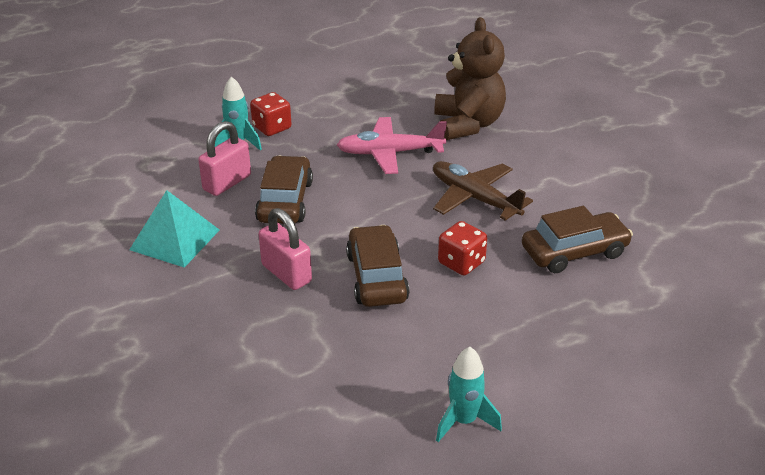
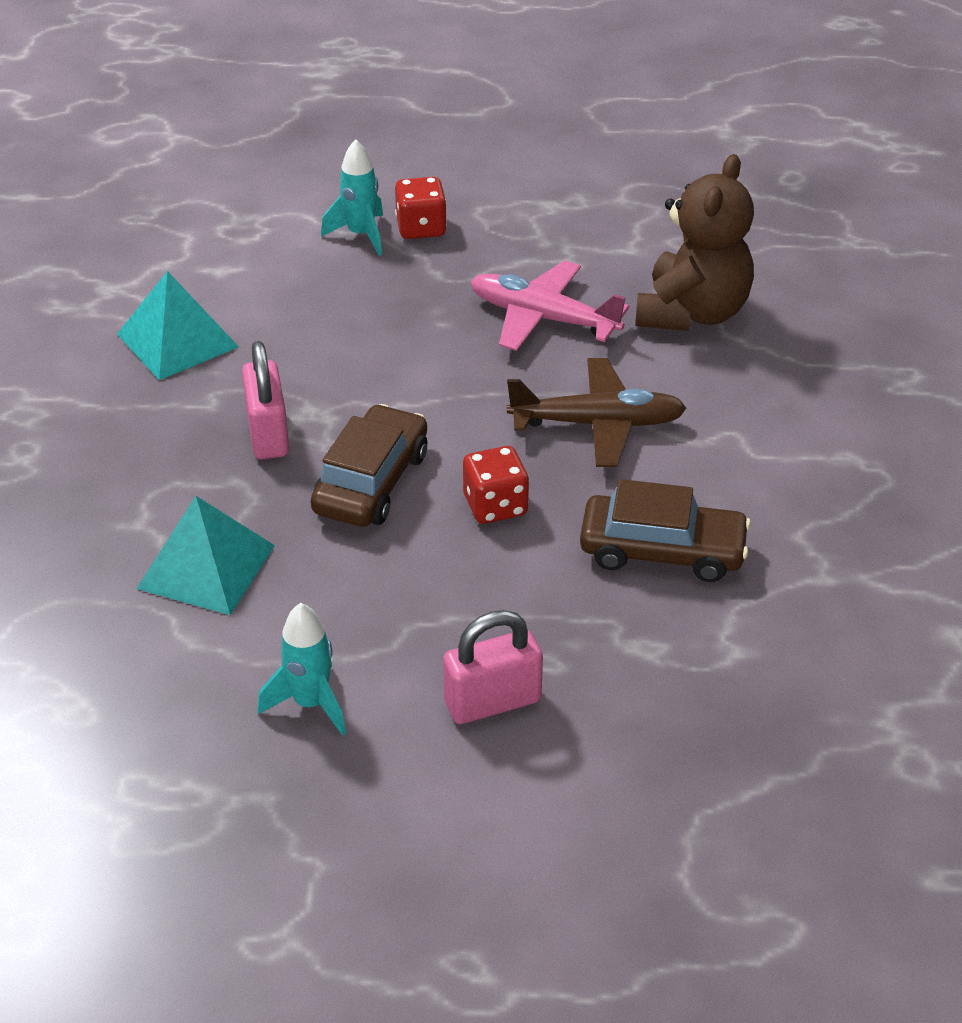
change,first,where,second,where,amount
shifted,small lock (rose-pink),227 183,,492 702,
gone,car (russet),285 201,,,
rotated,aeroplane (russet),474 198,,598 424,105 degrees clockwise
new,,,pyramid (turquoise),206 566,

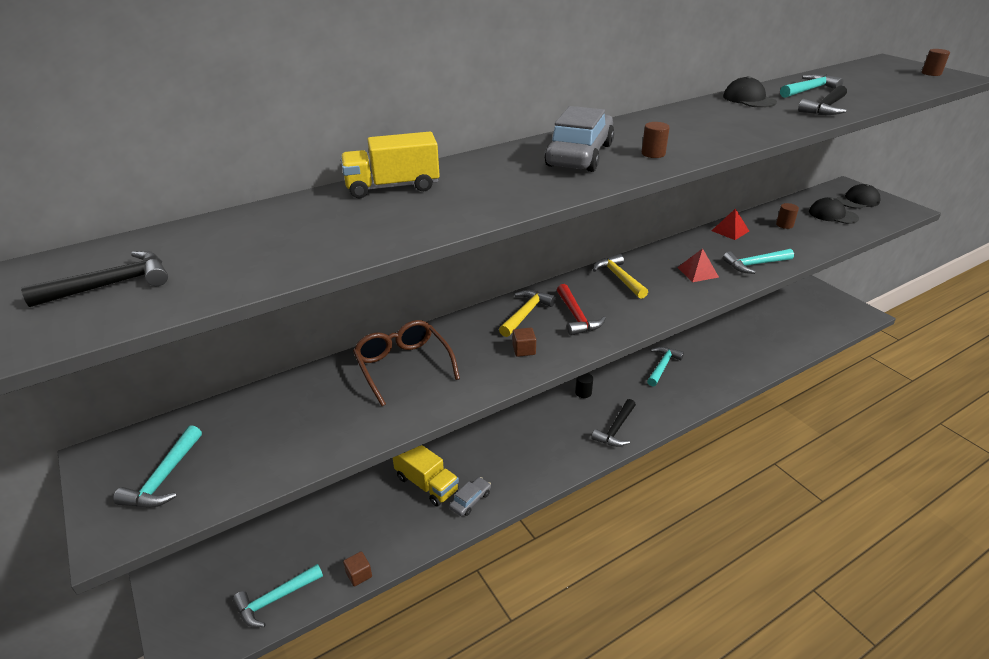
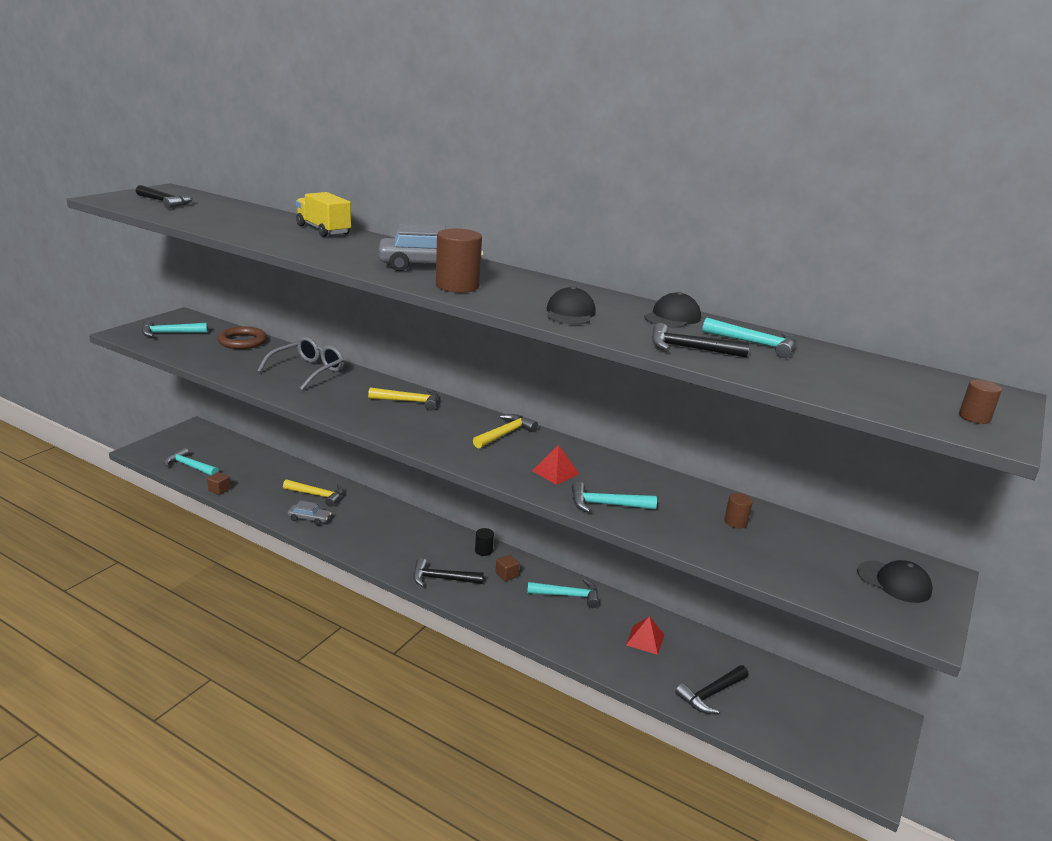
change,first,where,second,where,amount
scaled,solid cylinder (russet),653 154,,457 286,x1.94
shifted,cap (ebony),832 215,,570 313,
shifted,pyramid (crimson),730 231,,645 639,
rotated,claw hammer (turquoise),755 265,,606 505,45 degrees counterclockwise
gone,claw hammer (crimson),576 317,,,
repainted,eyeglasses (russet),403 366,eyeglasses (grey),308 371,
shifted,cube (russet),524 350,,506 575,
swapped,lorry (golden),426 484,claw hammer (golden),317 495,
new,,,torus (russet),242 341,
new,,,claw hammer (ebony),711 694,

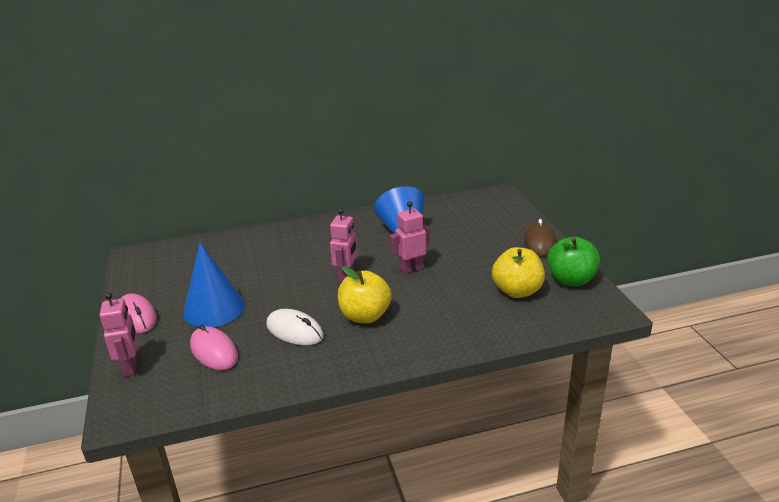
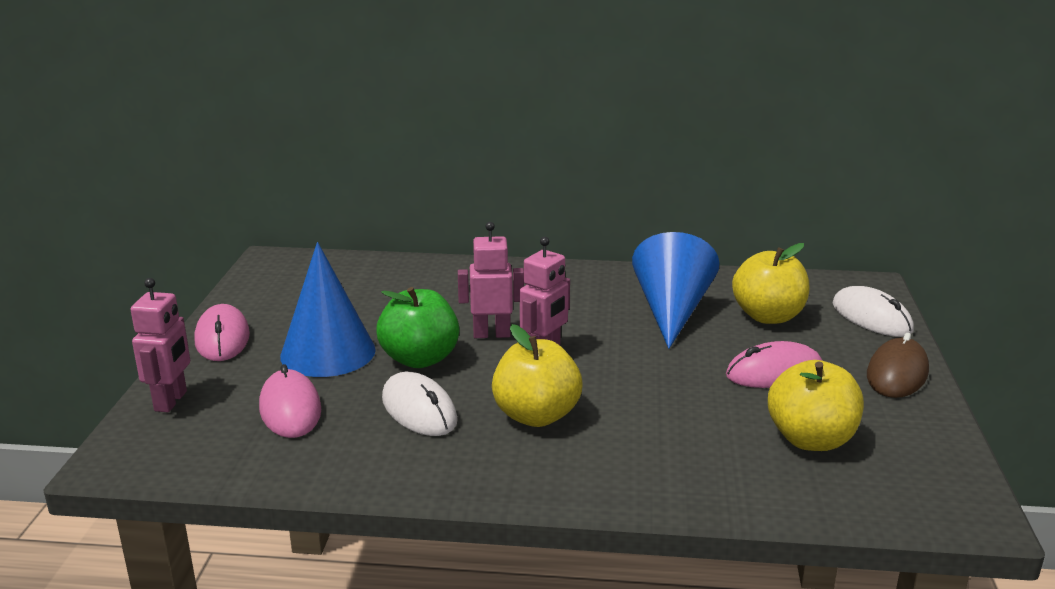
change,first,where,second,where,amount
shifted,toy robot (rose-pink),411 269,,491 334,
shifted,apple (leaf-green),571 280,,420 359,
new,,,apple (golden),768 316,
new,,,mouse (snow-white),871 317,
new,,,mouse (rose-pink),774 372,

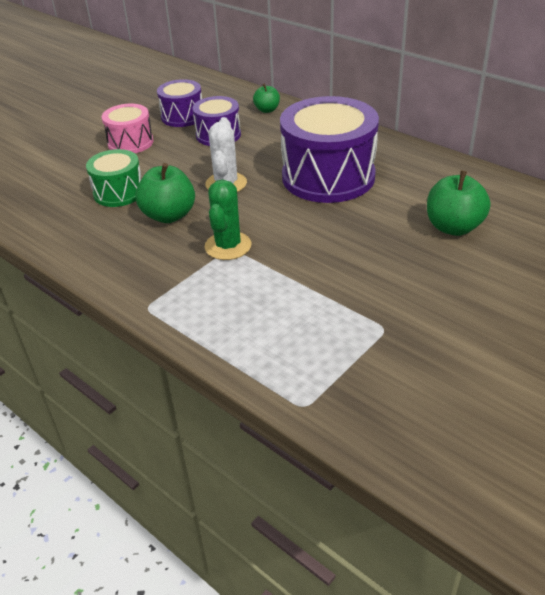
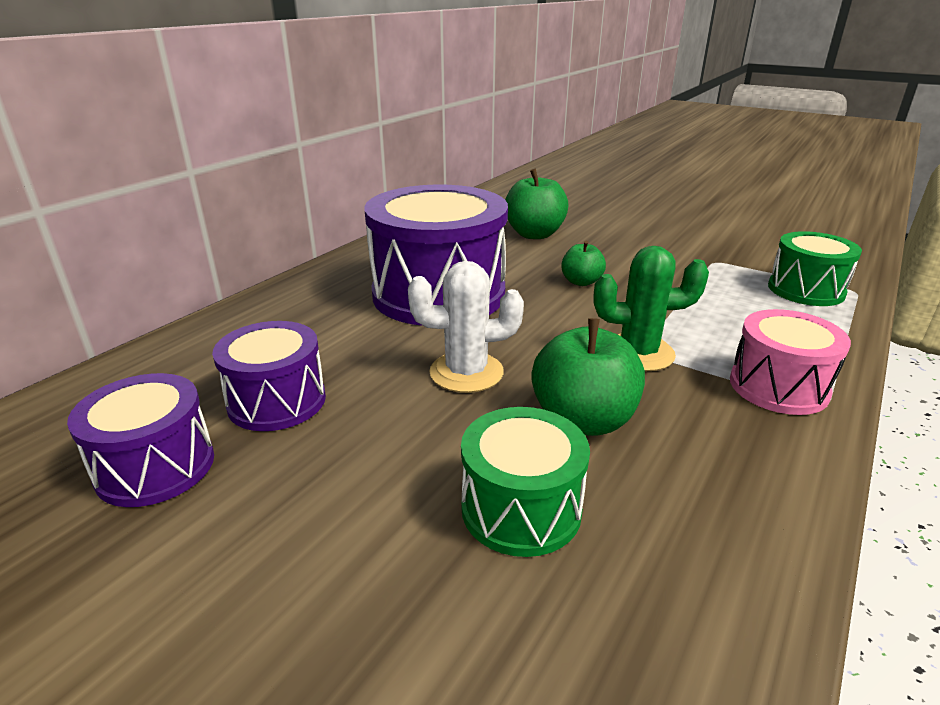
change,first,where,second,where,amount
shifted,apple (leaf-green),267 110,,581 282,
shifted,toy drum (rose-pink),130 142,,778 387,
new,,,toy drum (leaf-green),805 290,

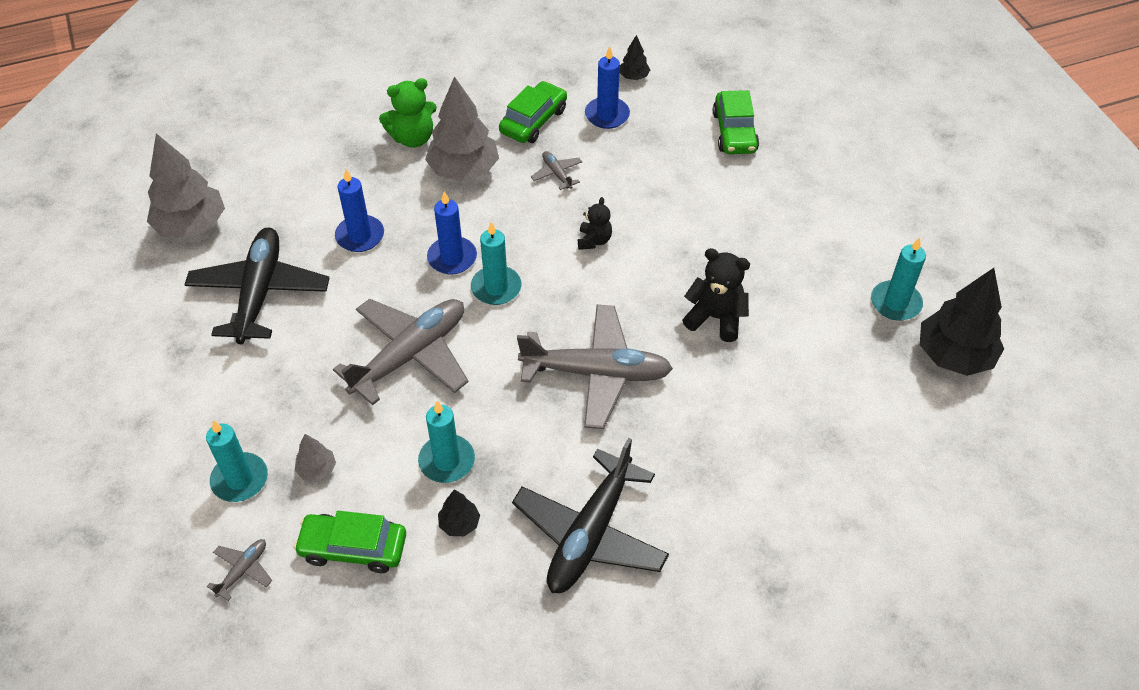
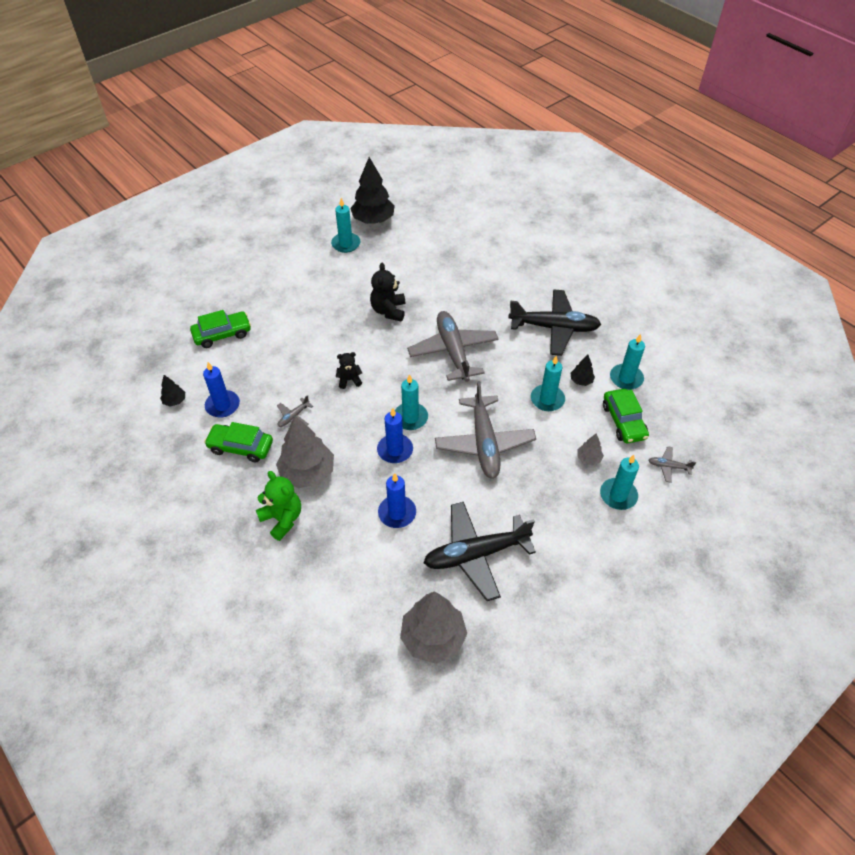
change,first,where,second,where,amount
rotated,aeroplane (grey),410 355,,484 443,120 degrees counterclockwise
new,,,wax candle (turquoise),626 378,

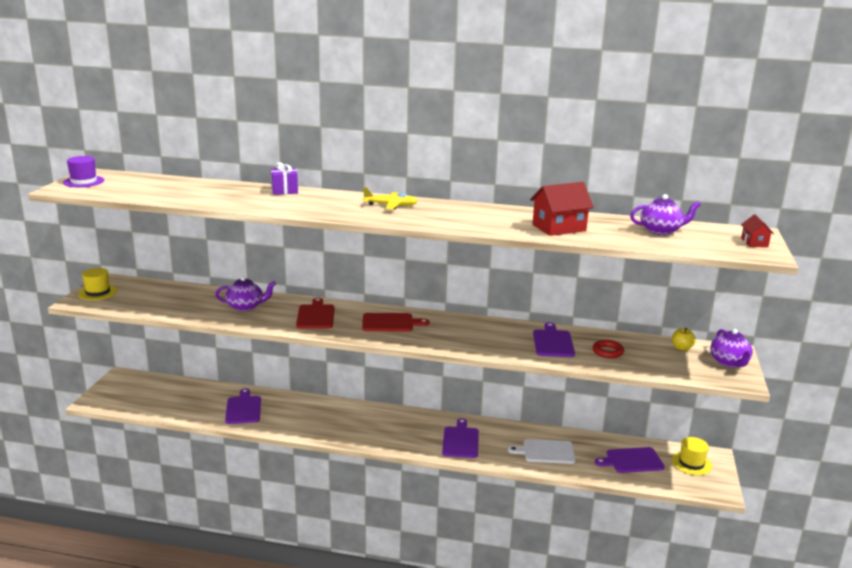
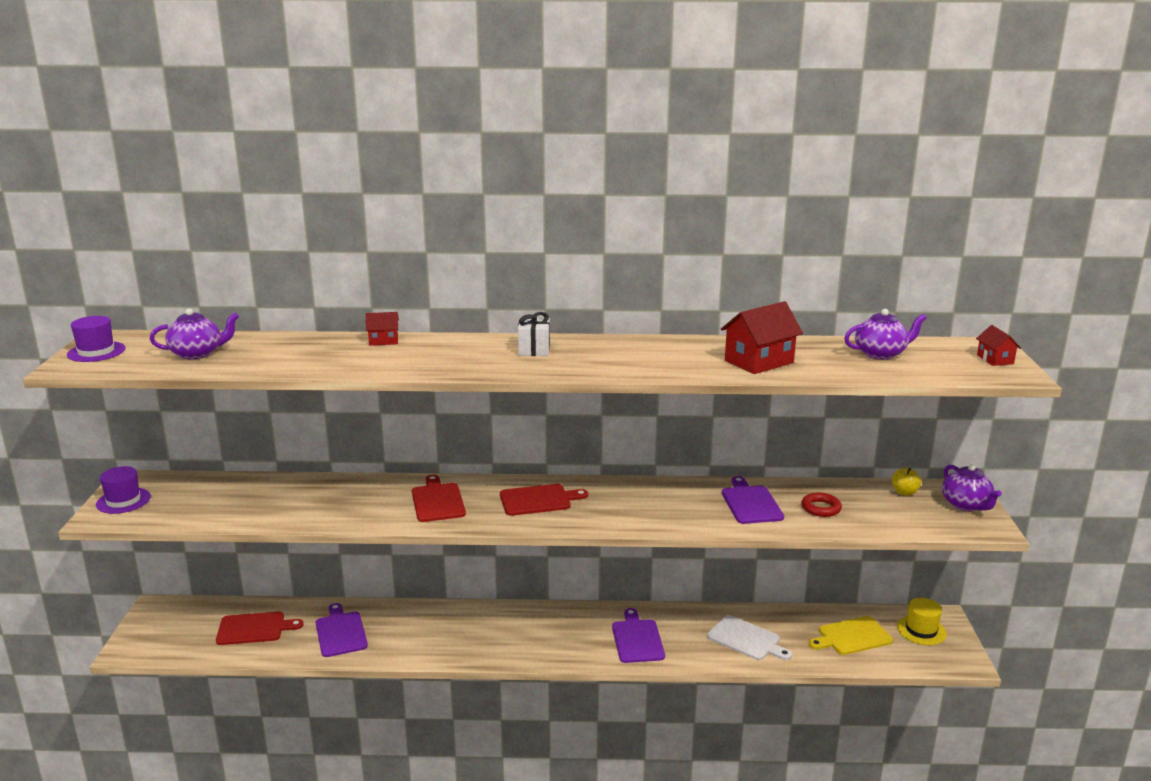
change,first,where,second,where,amount
swapped,gift (violet),284 191,cottage (crimson),383 341,
swapped,aeroplane (golden),391 205,gift (snow-white),534 350,
repainted,top hat (golden),98 292,top hat (violet),123 501,
shifted,tea pot (violet),246 307,,197 353,
rotated,chopping board (snow-white),546 452,,746 639,135 degrees counterclockwise
repainted,chopping board (violet),632 460,chopping board (golden),852 636,
new,,,chopping board (crimson),254 628,

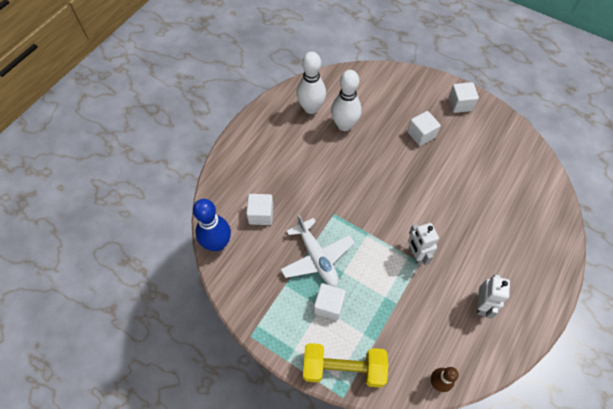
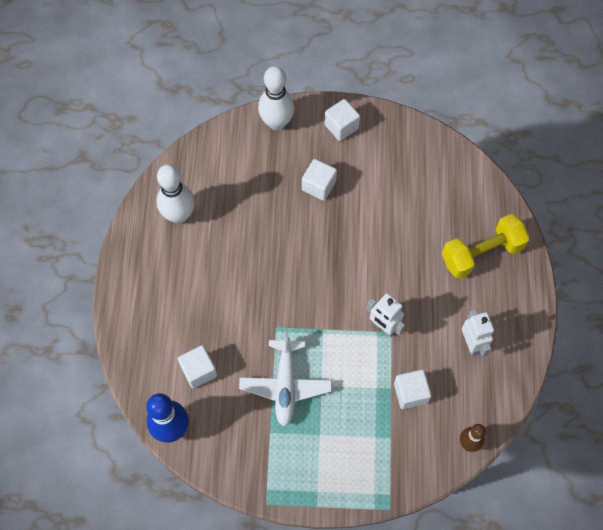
change,first,where,second,where,amount
shifted,tenpin (snow-white),344 125,,277 122,
rotated,aeroplane (snow-white),317 257,,285 385,60 degrees clockwise
shifted,cube (snow-white),329 305,,410 393,
shifted,free weight (golden),343 368,,481 253,

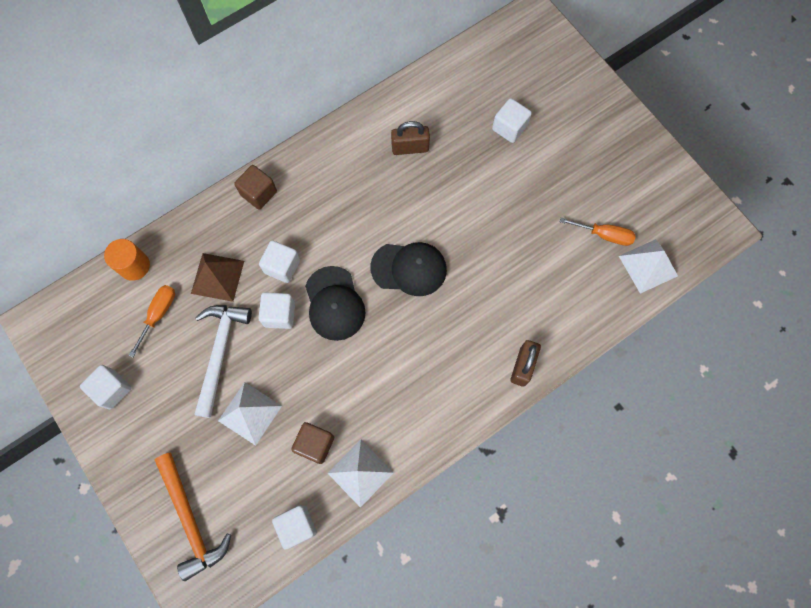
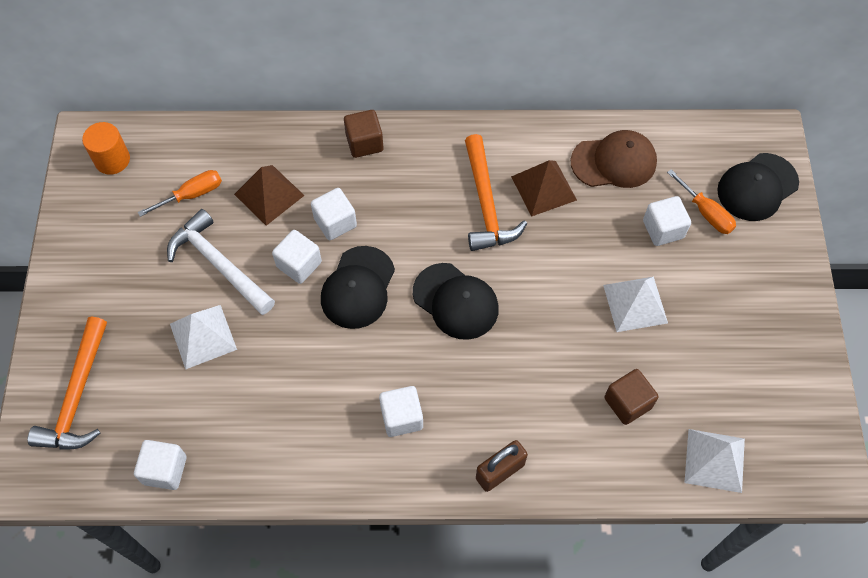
change,first,where,second,where,amount
swapped,small lock (russet),410 148,pyramid (russet),544 188,
shifted,screwdriver (bright orange),604 235,,706 213,
shifted,solid cylinder (bright orange),134 266,,112 160,
rotated,claw hammer (snow-white),220 352,,219 264,90 degrees counterclockwise
shifted,cube (snow-white),112 389,,402 417,
shifted,cube (russet),315 444,,627 403,
shifted,pyramid (snow-white),360 473,,635 304,
new,,,cap (russet),614 162,
new,,,claw hammer (bright orange),486 204,
new,,,cap (ebony),757 187,

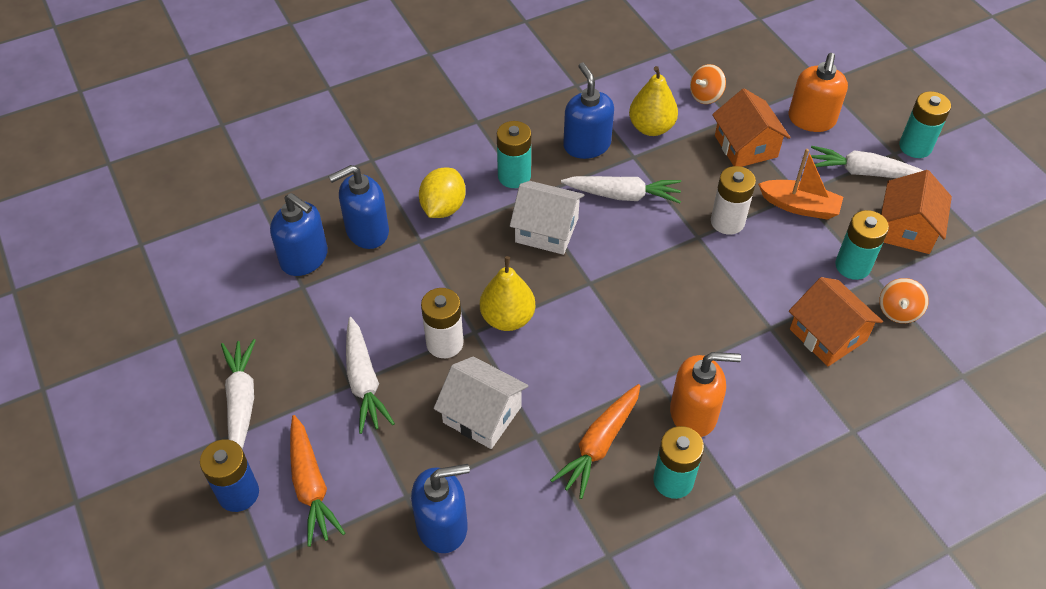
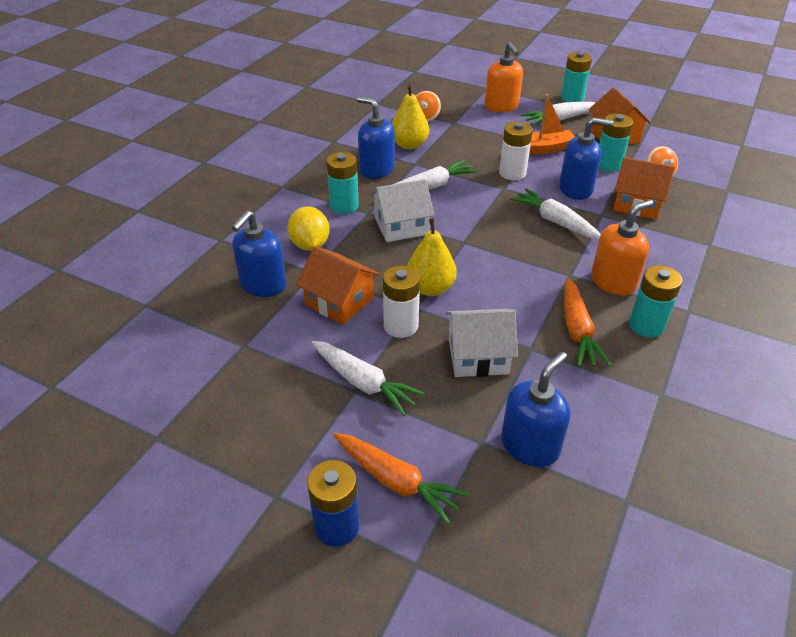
change,first,where,second,where,amount
shifted,cottage (bright orange),746 146,,339 301,
shifted,soap pump (cobalt),304 258,,576 189,
shifted,carrot (snow-white),241 402,,555 221,

